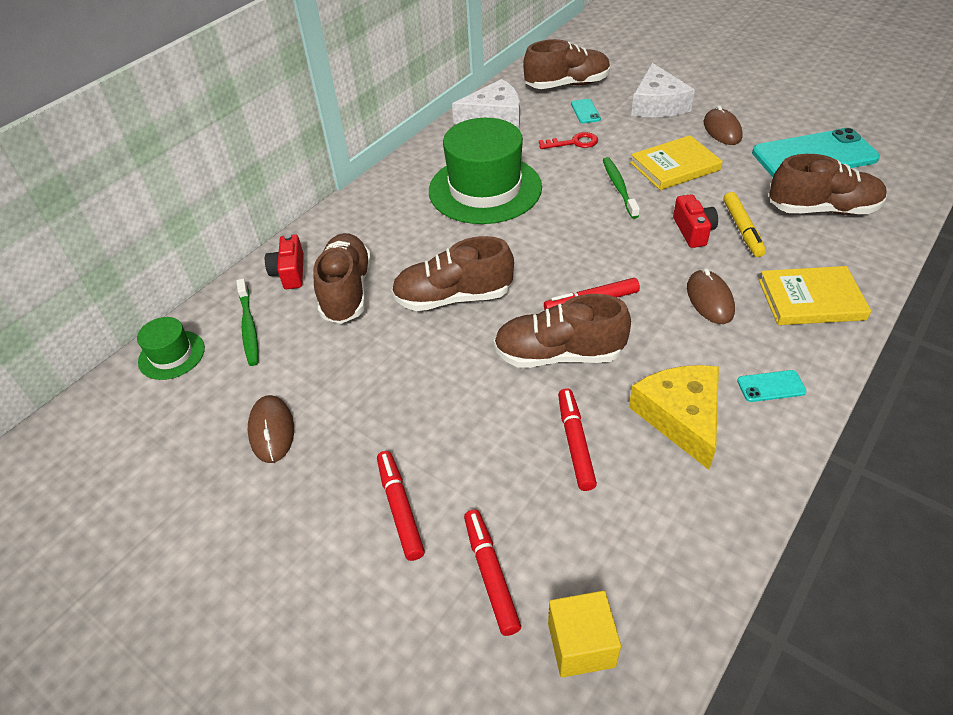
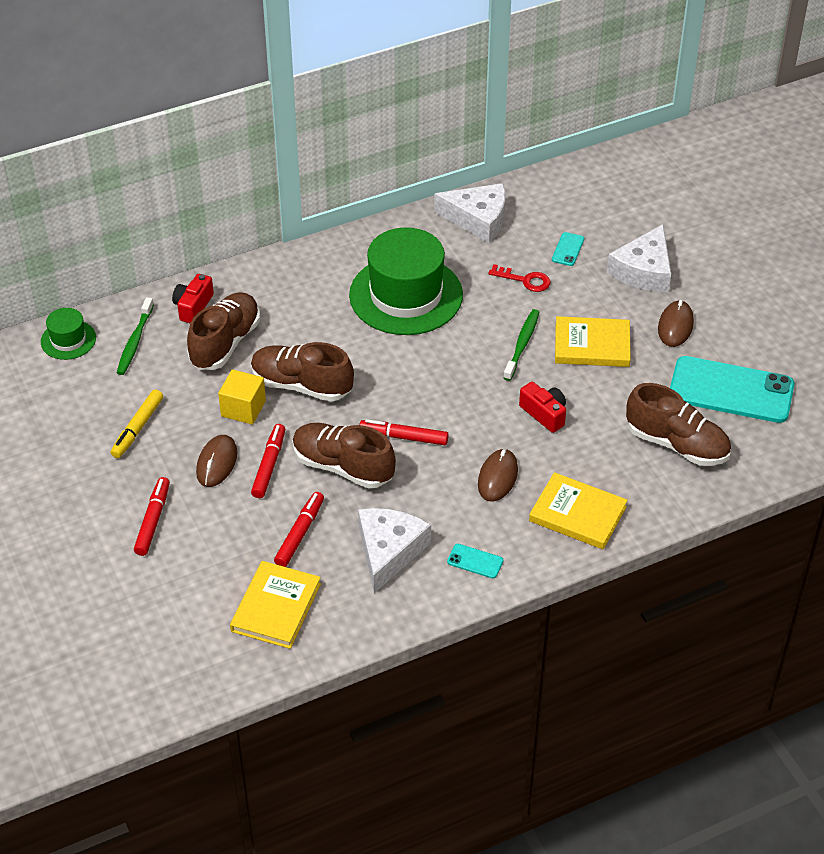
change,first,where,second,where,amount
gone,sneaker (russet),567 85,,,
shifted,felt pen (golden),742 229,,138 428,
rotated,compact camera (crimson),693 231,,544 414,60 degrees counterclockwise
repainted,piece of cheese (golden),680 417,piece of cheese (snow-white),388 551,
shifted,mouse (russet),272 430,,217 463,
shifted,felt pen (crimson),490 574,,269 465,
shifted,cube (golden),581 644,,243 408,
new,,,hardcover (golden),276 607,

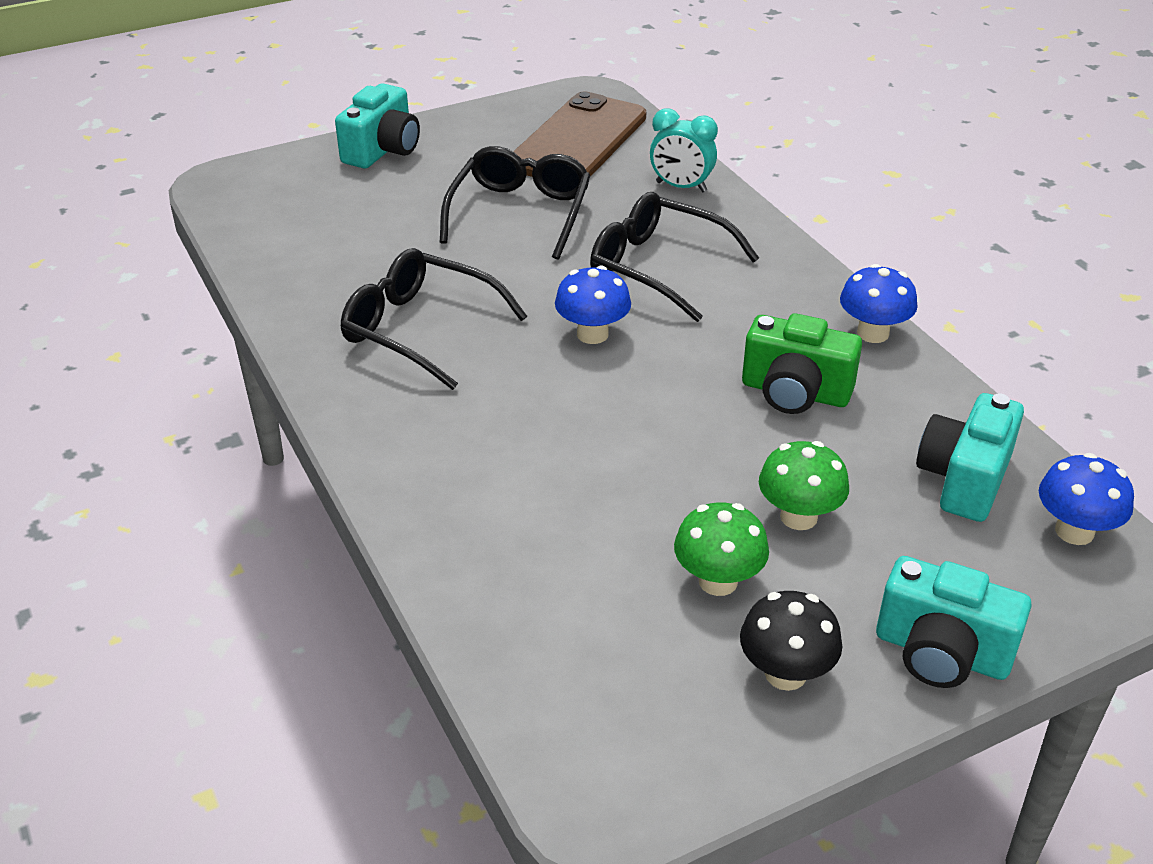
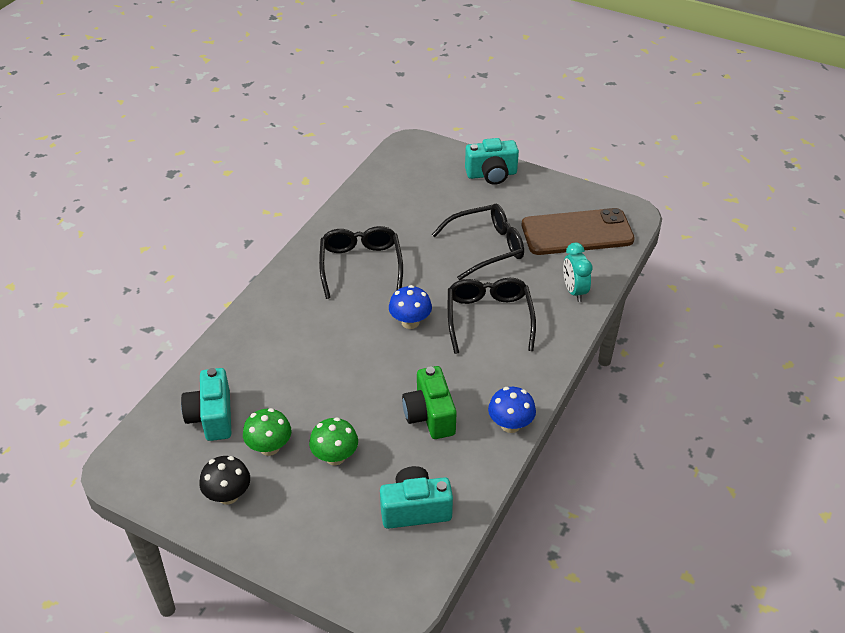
change,first,where,second,where,amount
gone,fungus (cobalt),1074 531,,,
shifted,compact camera (turquoise),941 653,,212 417,

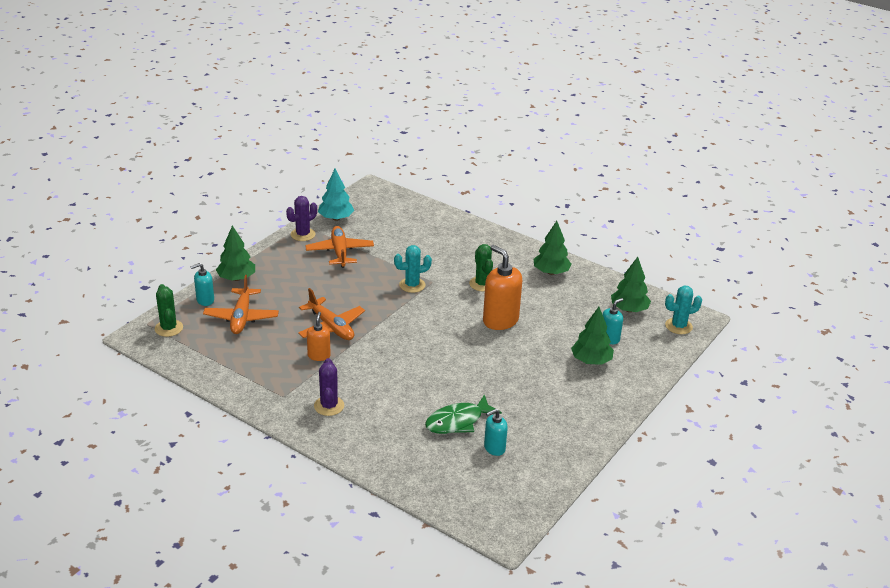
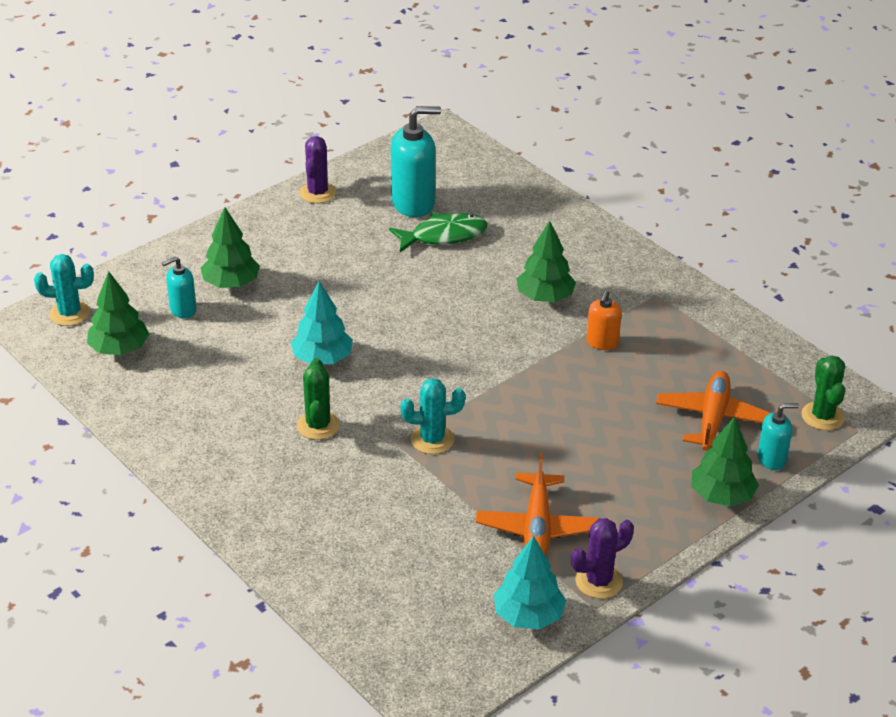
change,first,where,second,where,amount
shifted,fir tree (leaf-green),551 272,,545 297,
swapped,soap pump (bright orange),500 320,fir tree (turquoise),322 359,
gone,aeroplane (bright orange),331 327,,,
shifted,saguaro cactus (violet),329 406,,317 193,
scaled,soap pump (turquoise),494 448,,413 203,x1.81

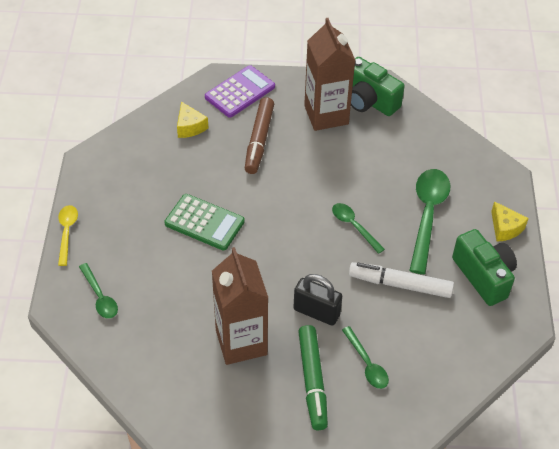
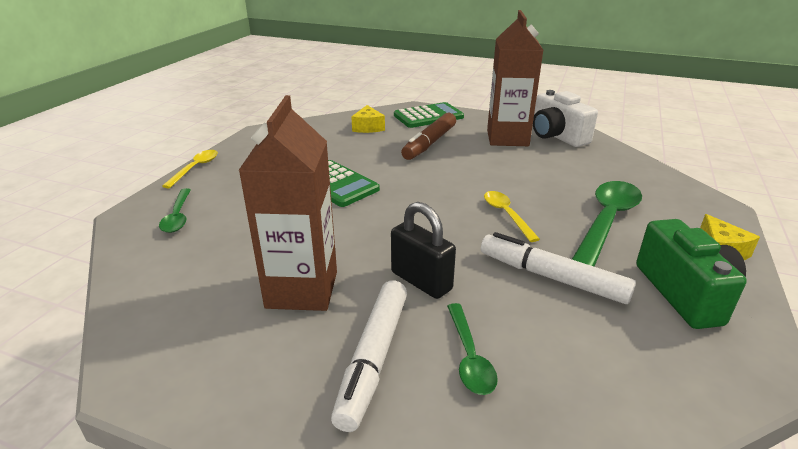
change,first,where,second,where,amount
repainted,compact camera (leaf-green),369 101,compact camera (snow-white),556 136,
repainted,adding machine (violet),240 92,adding machine (leaf-green),428 116,
repainted,spoon (leaf-green),354 226,spoon (golden),506 214,
repainted,felt pen (leaf-green),312 381,felt pen (snow-white),373 358,

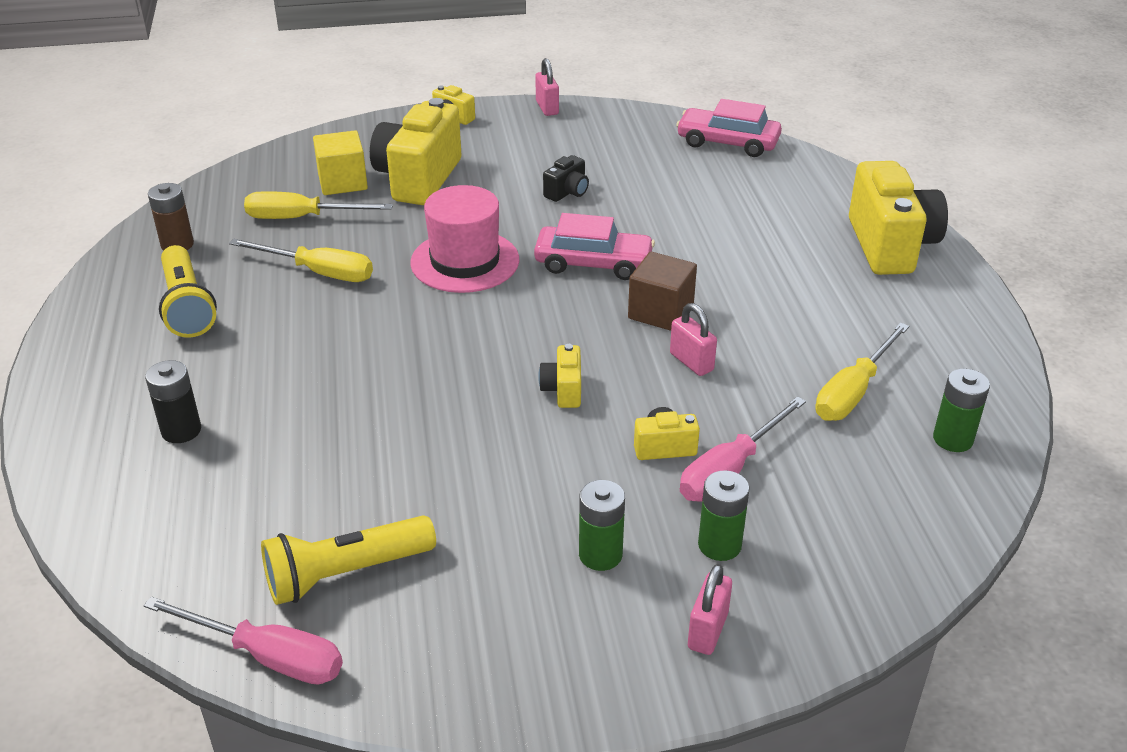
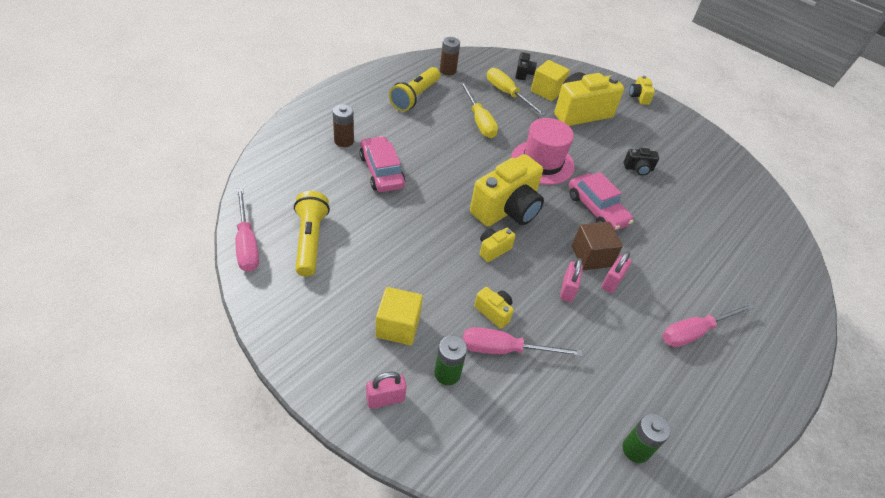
change,first,where,second,where,amount
shifted,small lock (rose-pink),547 108,,612 282,
shifted,car (rose-pink),727 142,,381 171,
shifted,compact camera (golden),890 245,,507 209,
gone,screwdriver (golden),853 391,,,
repainted,battery (ebony),181 430,battery (russet),344 141,
swapped,battery (leaf-green),600 555,cube (golden),398 326,
rotated,flashlight (golden),346 573,,310 241,60 degrees clockwise
new,,,compact camera (ebony),523 73,
new,,,screwdriver (rose-pink),695 332,

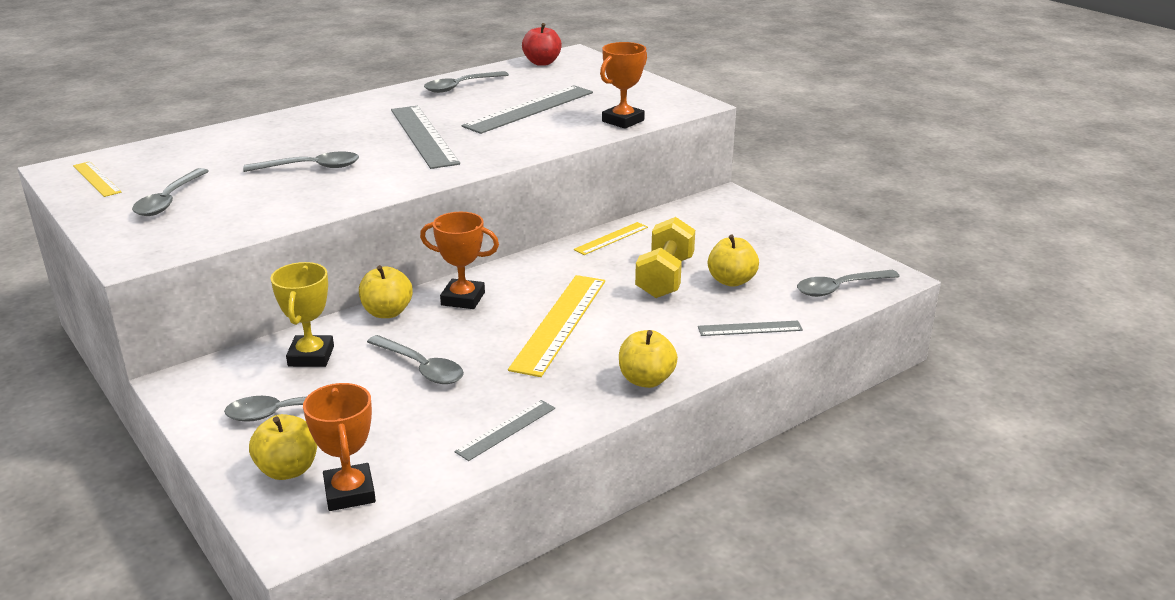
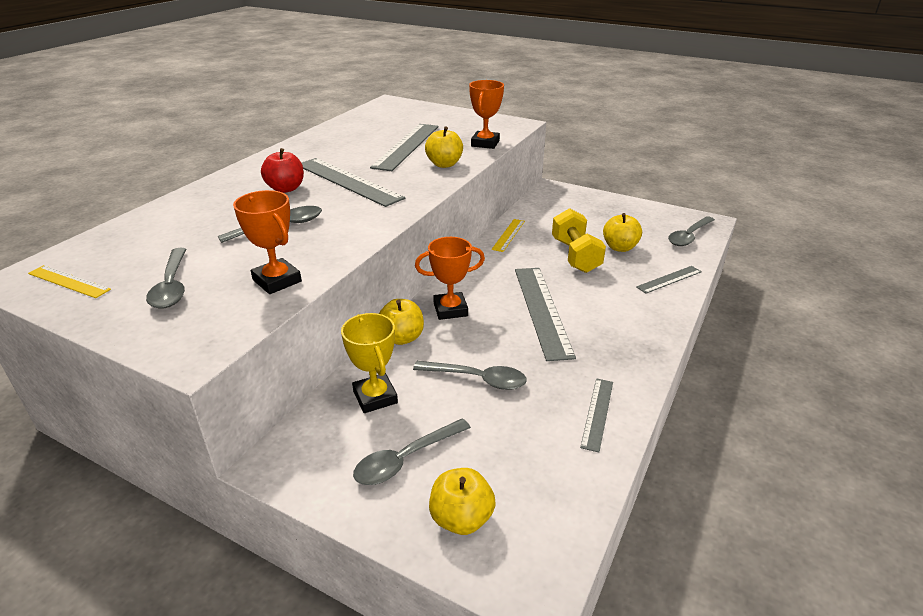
change,first,where,second,where,amount
shifted,apple (crimson),542 63,,286 188,
gone,spoon (grey),461 86,,,
repainted,measuring stick (golden),560 323,measuring stick (grey),542 310,
shifted,apple (golden),646 380,,444 164,
shifted,award cup (bright orange),349 492,,277 281,

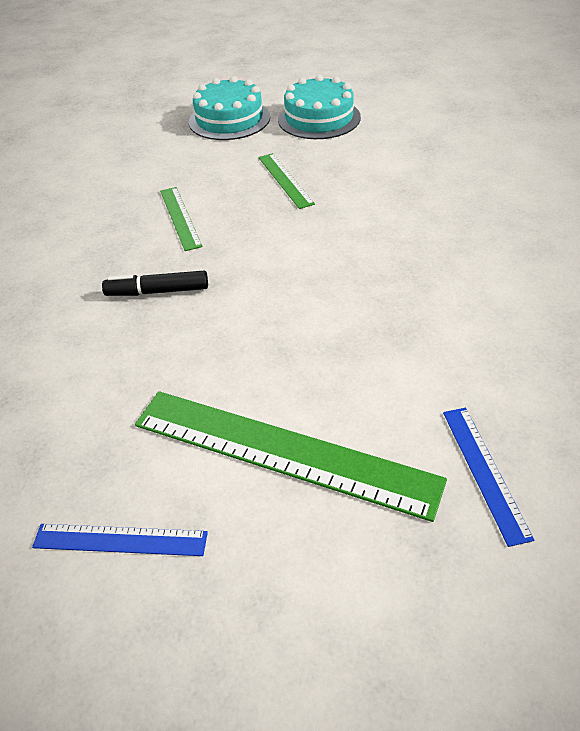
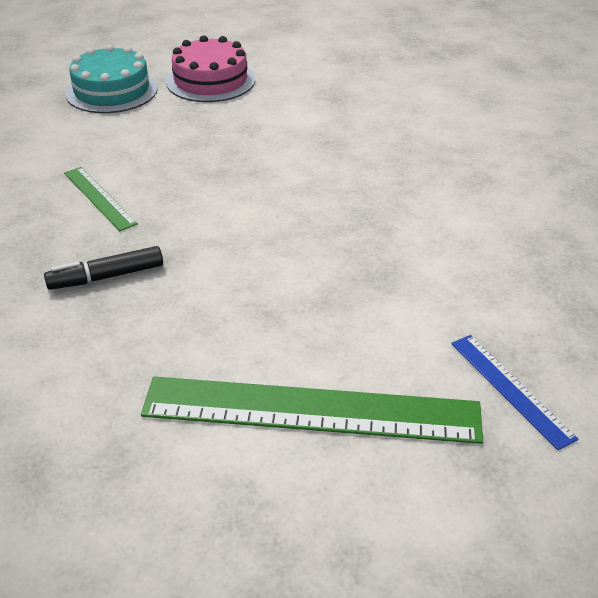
change,first,where,second,where,amount
repainted,gateau (turquoise),319 118,gateau (rose-pink),210 80,
gone,measuring stick (leaf-green),285 180,,,
gone,measuring stick (cobalt),120 540,,,

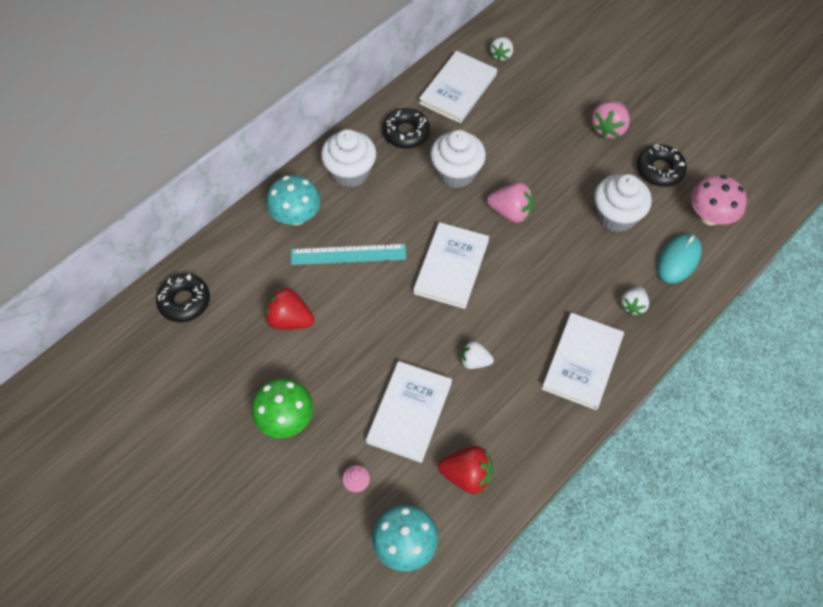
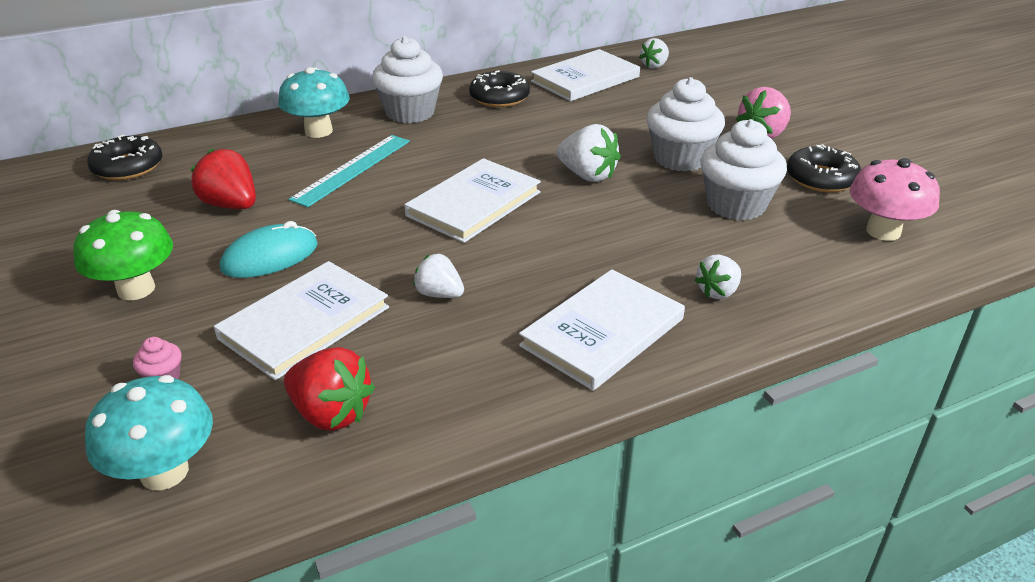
change,first,where,second,where,amount
shifted,cupcake (snow-white),456 173,,680 158,
repainted,berry (rose-pink),510 212,berry (snow-white),587 175,
shifted,mouse (turquoise),678 259,,270 257,
rotated,measuring stick (turquoise),348 254,,352 169,75 degrees counterclockwise

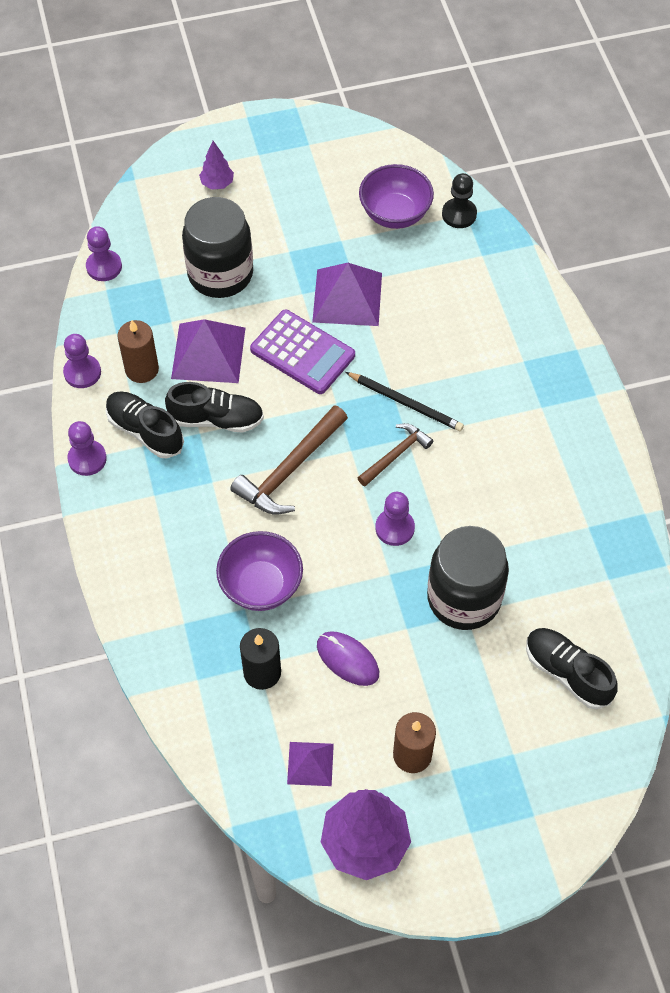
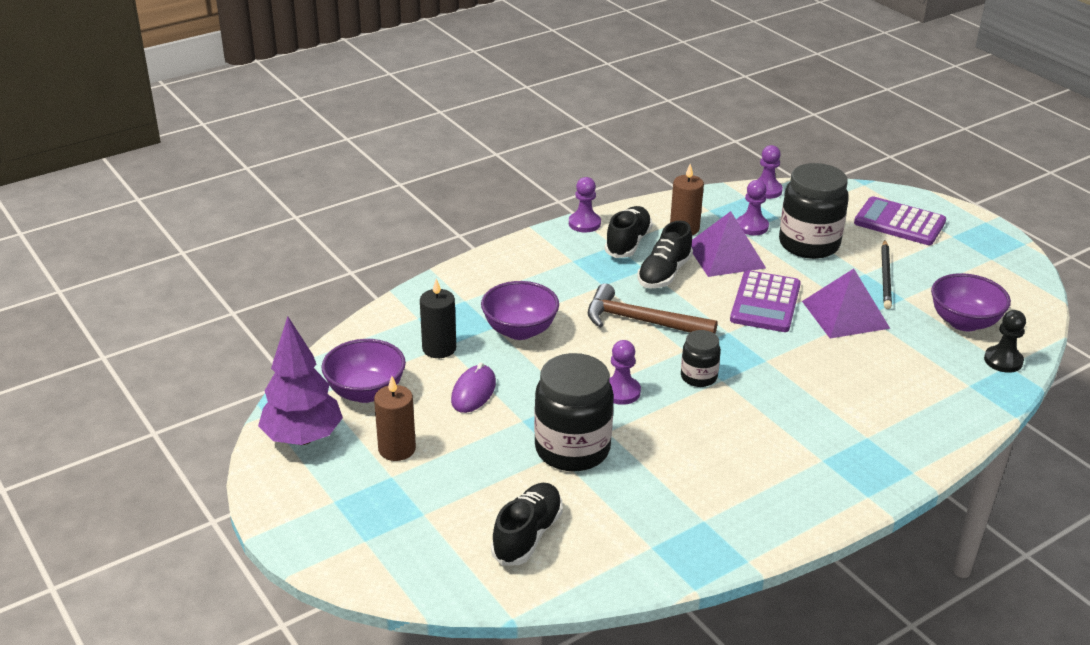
change,first,where,second,where,amount
swapped,fir tree (violet),217 184,adding machine (violet),899 222,
shifted,chess pawn (violet),82 372,,752 226,
shifted,pencil (ebony),406 403,,885 277,
rotated,sneaker (ebony),216 419,,664 274,45 degrees clockwise
swapped,claw hammer (russet),396 455,jam jar (ebony),698 377,
swapped,pyramid (violet),310 763,bowl (violet),366 392,

